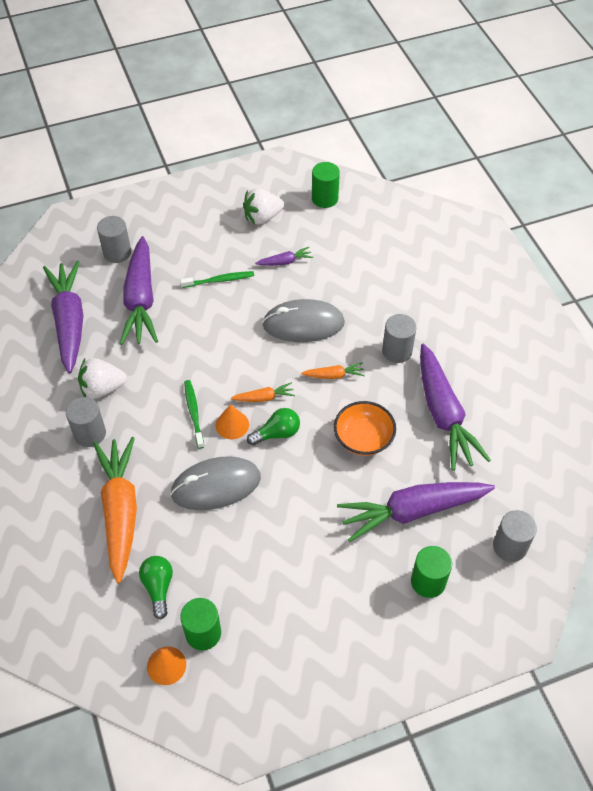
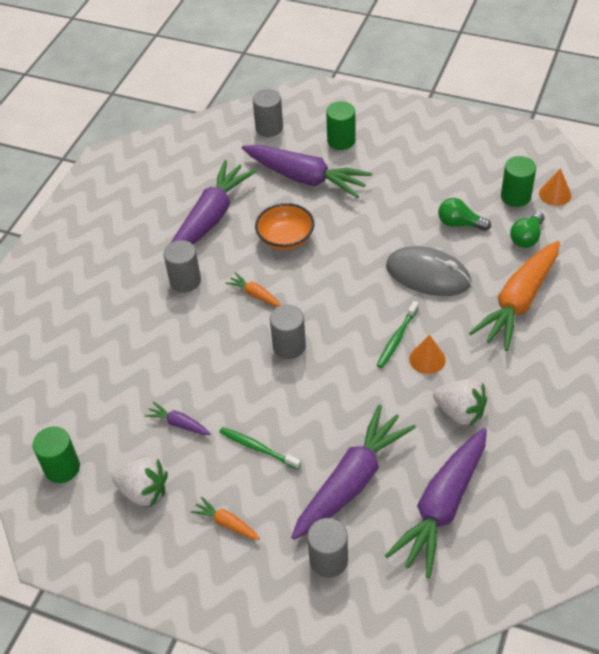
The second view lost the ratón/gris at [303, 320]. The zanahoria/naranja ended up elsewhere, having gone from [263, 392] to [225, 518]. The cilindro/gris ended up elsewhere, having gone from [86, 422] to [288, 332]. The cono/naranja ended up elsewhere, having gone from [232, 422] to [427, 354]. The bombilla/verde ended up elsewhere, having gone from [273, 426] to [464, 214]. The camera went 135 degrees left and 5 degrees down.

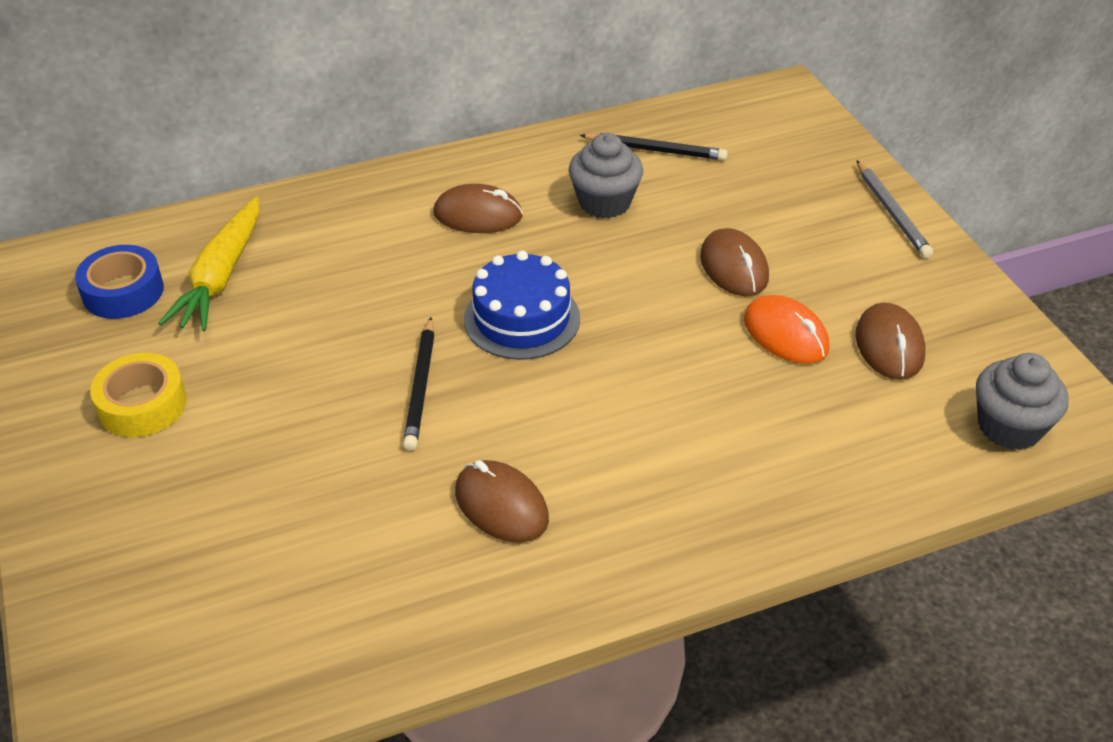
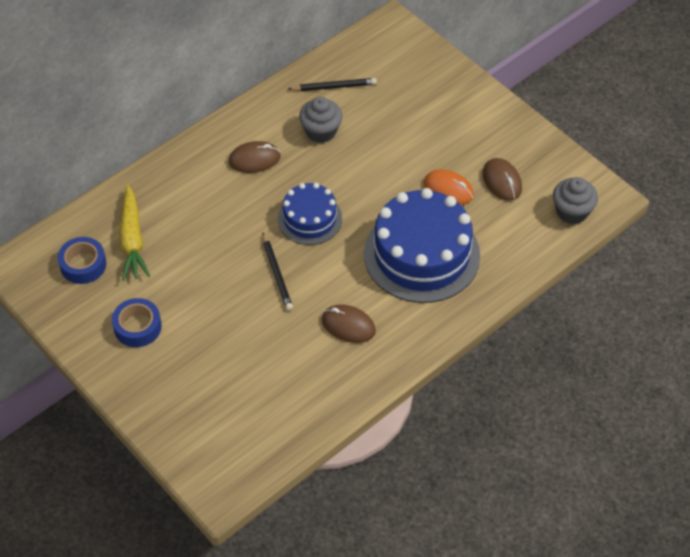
The second view lost the lápiz/gris at [894, 209]. The second view lost the ratón/marrón at [734, 262]. What was the cinta adhesiva/amarillo at [138, 395] turned into the cinta adhesiva/azul at [137, 322]. The second view gained the tarta/azul at [422, 245]. The camera went 20 degrees left and 10 degrees up.

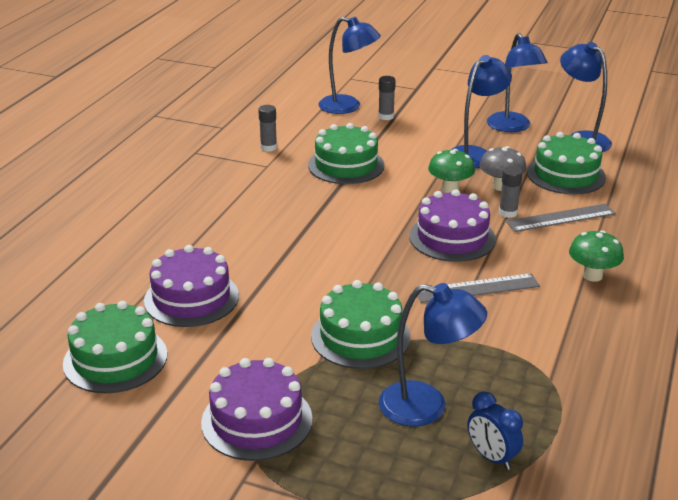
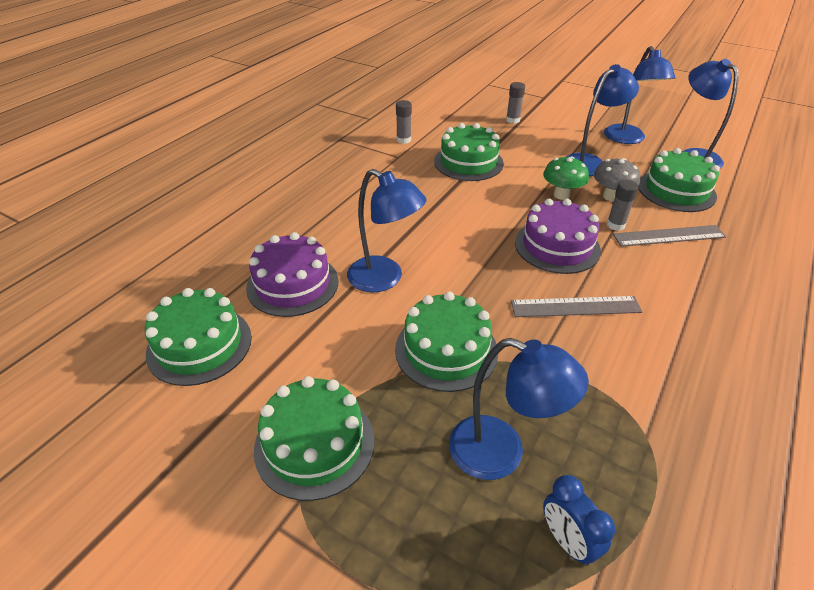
The lámpara/azul ended up elsewhere, having gone from [350, 65] to [386, 230]. The second view lost the seta/verde at [596, 256]. What was the tarta/morado at [257, 409] turned into the tarta/verde at [314, 438]. The camera went 10 degrees right and 10 degrees up.

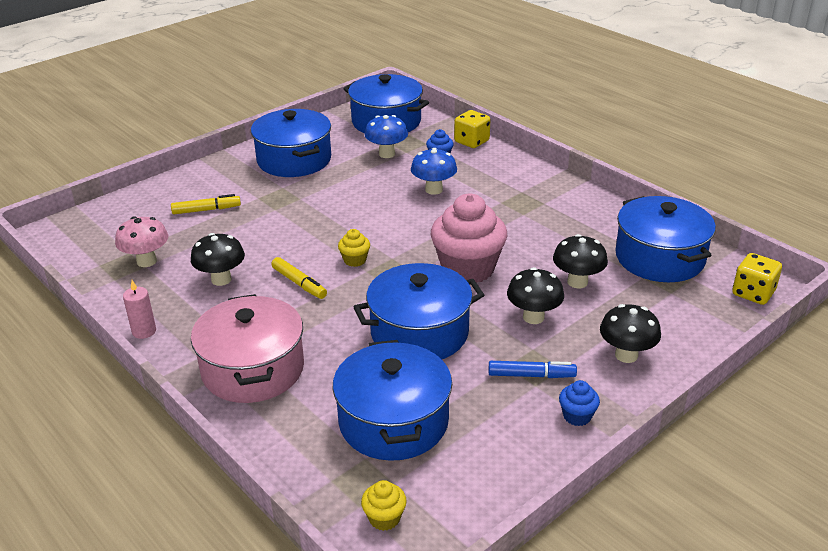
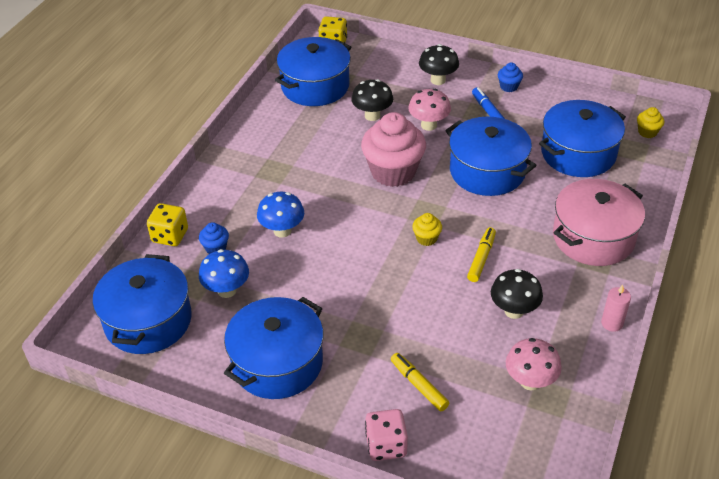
What was the seta/negro at [535, 295] turned into the seta/rosa at [429, 110]. The second view gained the dado/rosa at [386, 435]. The camera went 115 degrees left and 10 degrees up.

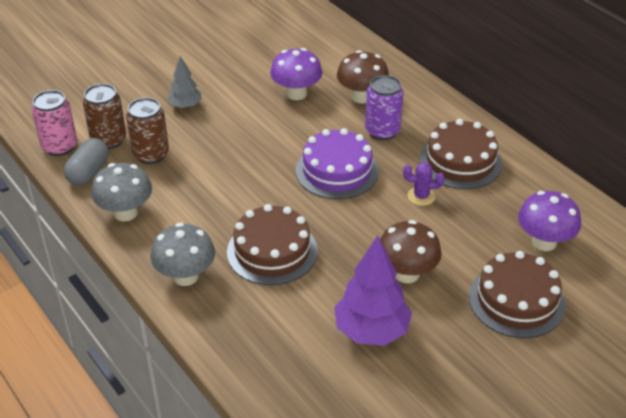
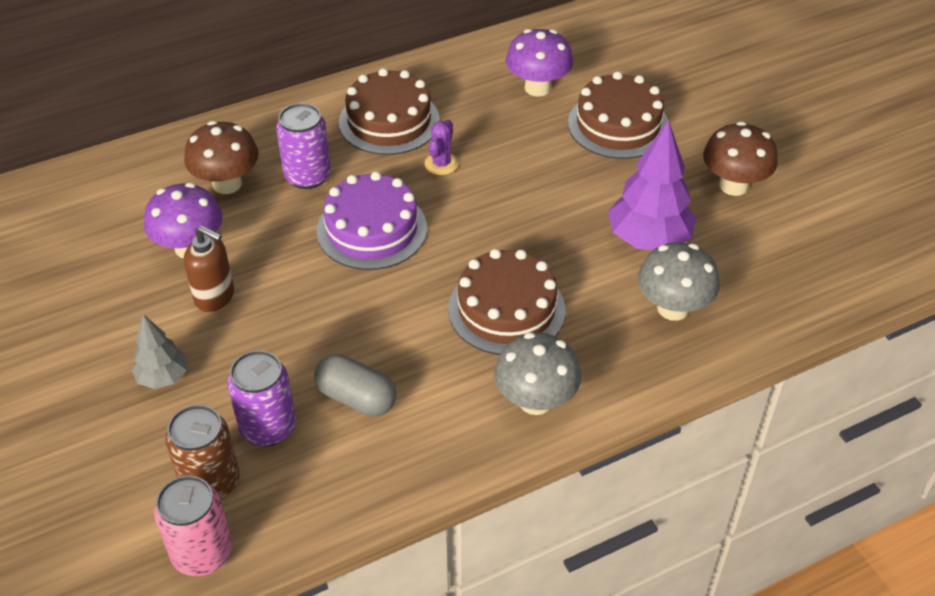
What was the lata/marrón at [147, 131] turned into the lata/morado at [261, 398]. The cápsula/gris ended up elsewhere, having gone from [86, 162] to [355, 385]. The seta/gris ended up elsewhere, having gone from [121, 192] to [679, 281]. The seta/marrón ended up elsewhere, having gone from [411, 251] to [740, 159]. The second view gained the dispensador de jabón/marrón at [209, 269]. The camera went 80 degrees left and 5 degrees up.

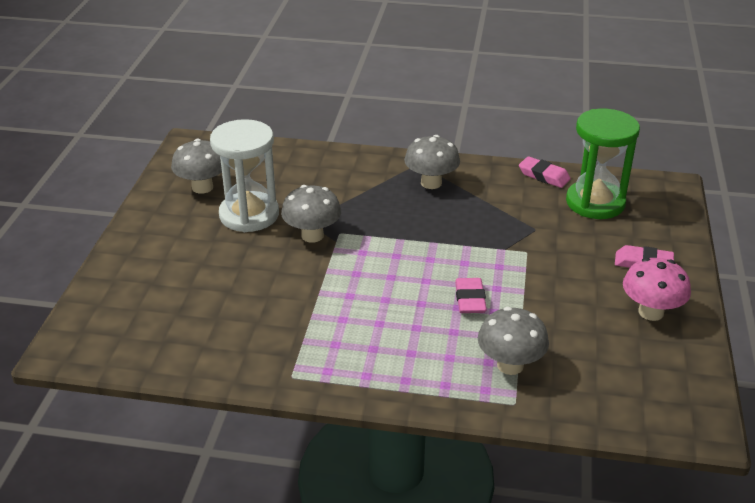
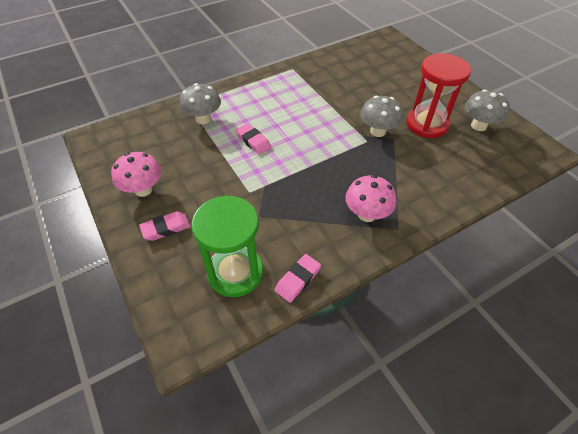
What was the reloj de arena/blanco at [244, 175] turned into the reloj de arena/rojo at [438, 95]. What was the seta/gris at [432, 162] turned into the seta/rosa at [370, 198]. The goma de borrar/rosa at [545, 172] ended up facing another way, 45 degrees counterclockwise from before. The camera went 140 degrees right and 15 degrees up.

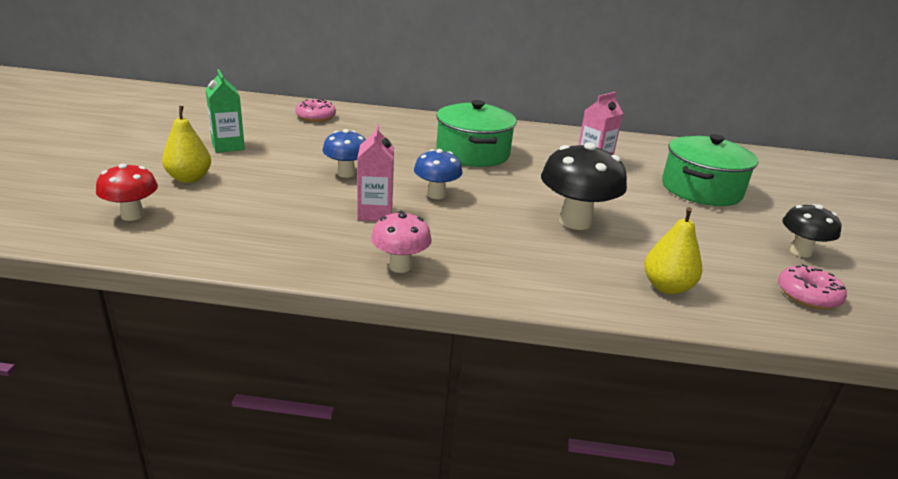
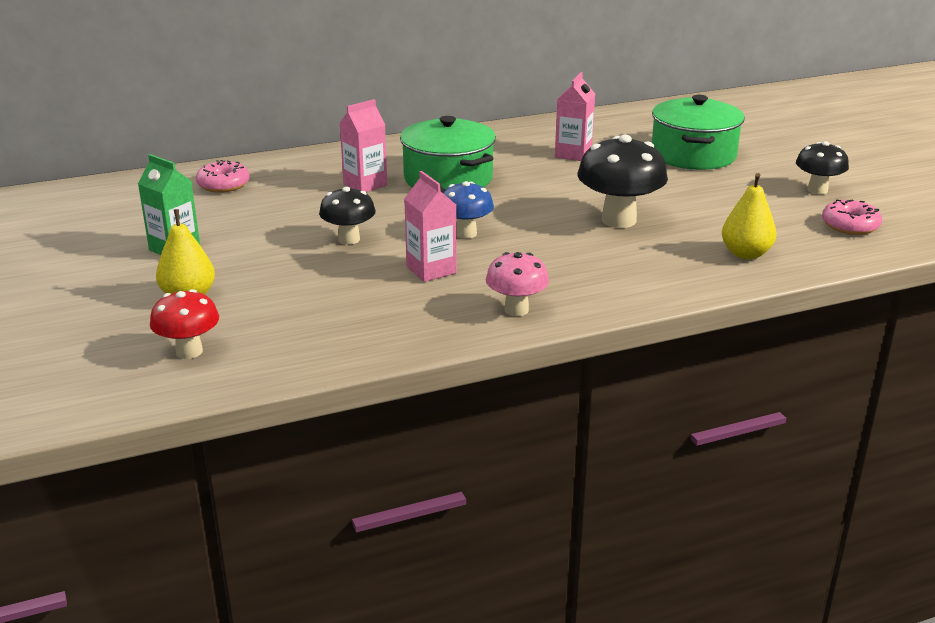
What was the seta/azul at [344, 153] turned into the seta/negro at [347, 216]. The second view gained the cartón de leche/rosa at [363, 145]. The camera went 25 degrees left and 0 degrees up.

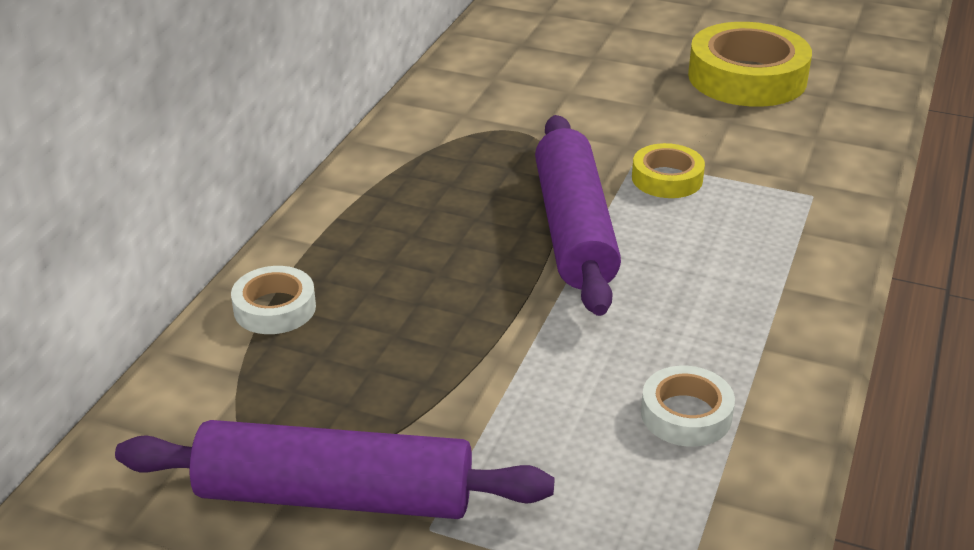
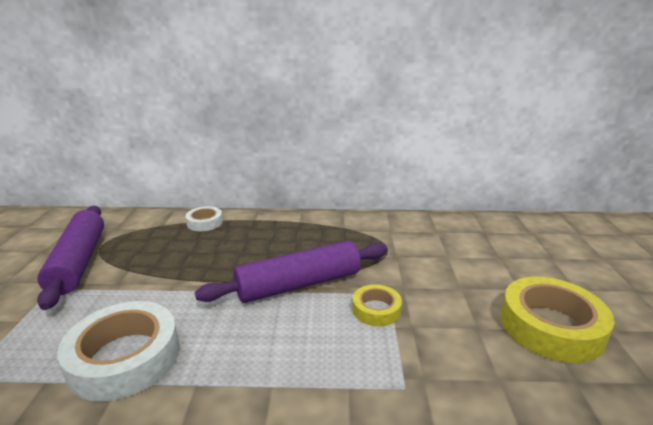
The size of the cinta adhesiva/blanco at [688, 406] changed by a factor of 1.88. The camera went 70 degrees right and 10 degrees down.

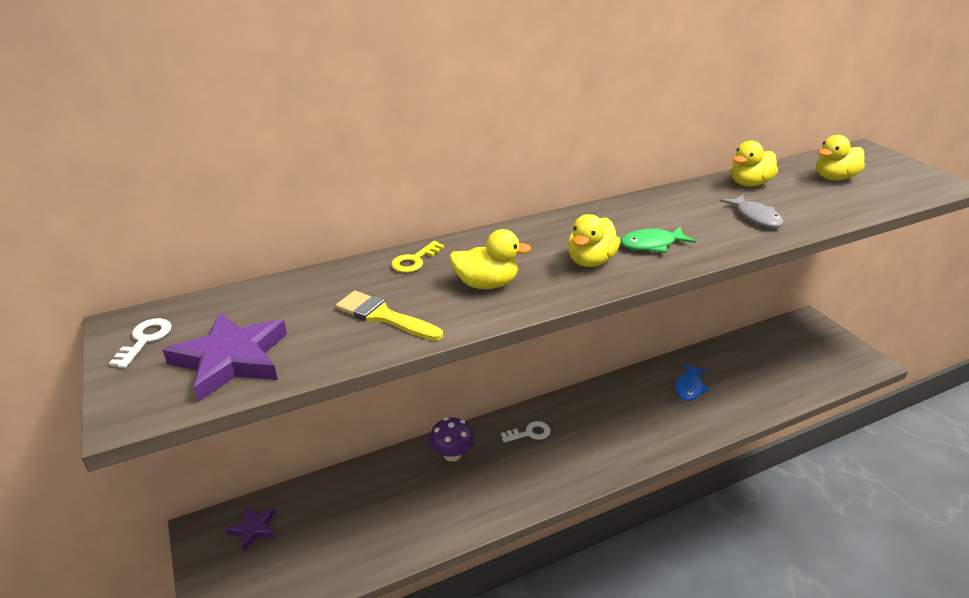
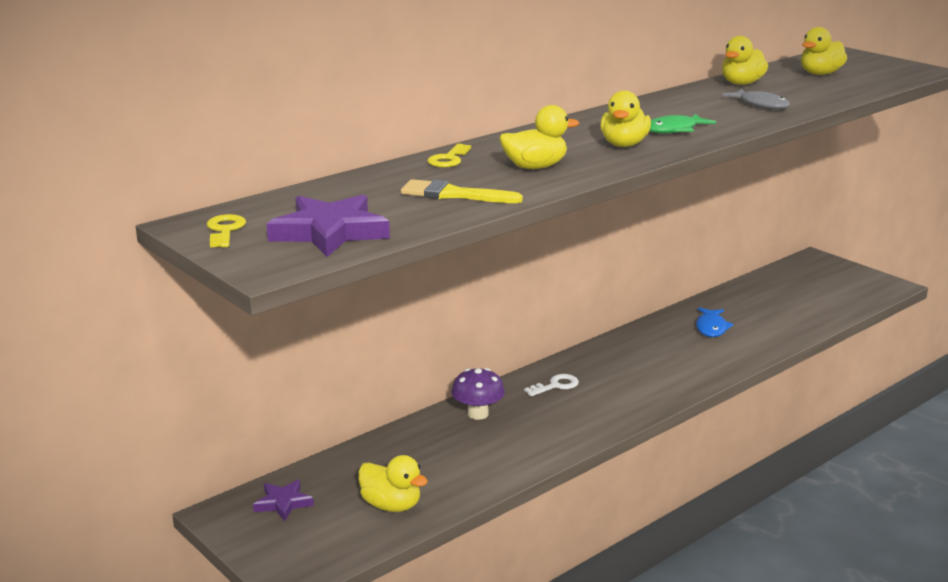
What was the llave/blanco at [140, 343] turned into the llave/amarillo at [226, 230]. The second view gained the pato/amarillo at [393, 483]. The camera went 15 degrees left and 10 degrees down.

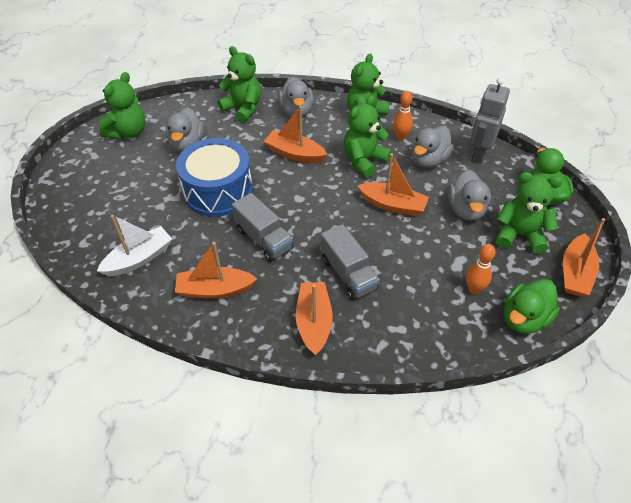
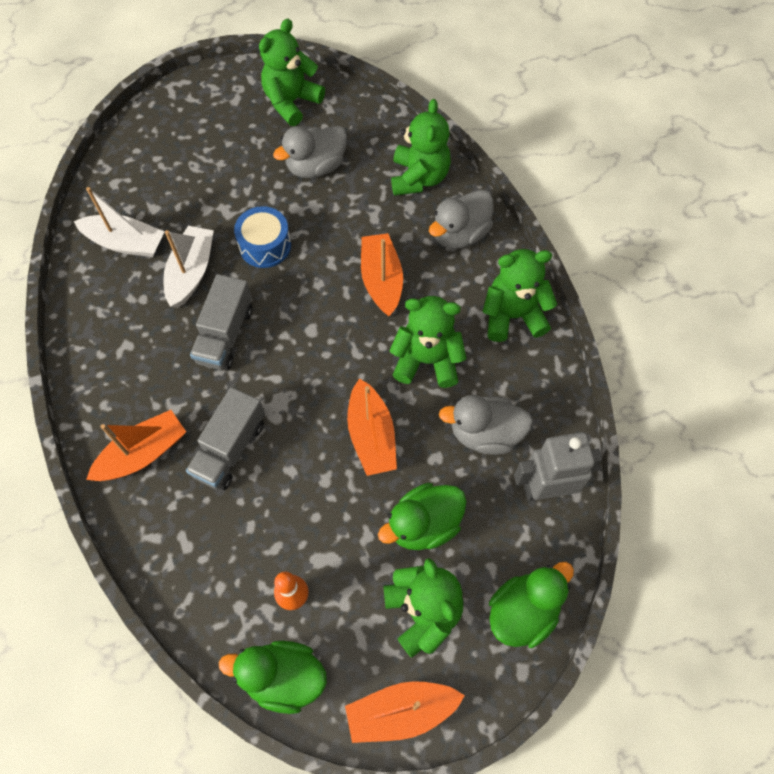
The osito/verde at [122, 106] ended up facing another way, 135 degrees clockwise from before. The second view lost the bolo/naranja at [403, 115]. The size of the tambor/azul at [214, 177] changed by a factor of 0.57. What was the pato/gris at [469, 195] turned into the pato/verde at [422, 516]. The second view lost the barco/naranja at [216, 270]. The second view gained the barco/blanco at [188, 267]. The camera went 55 degrees right and 15 degrees up.

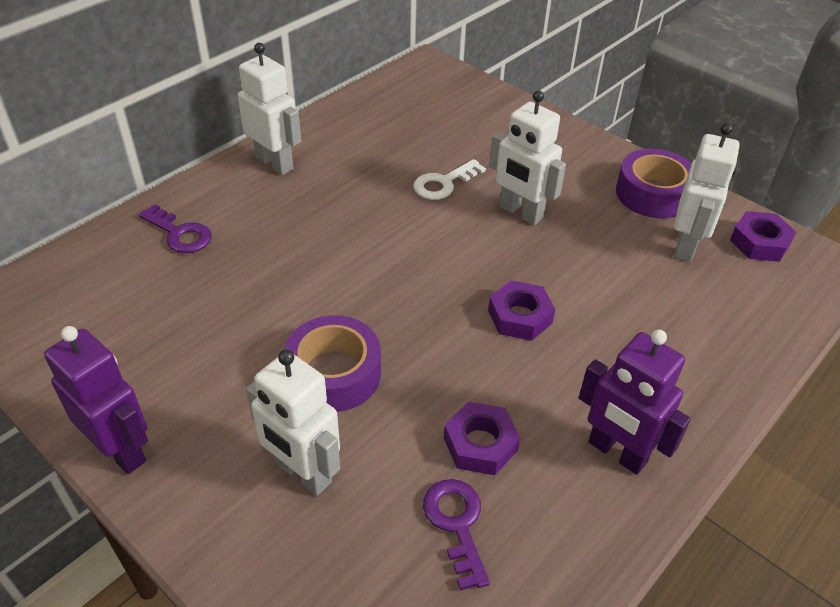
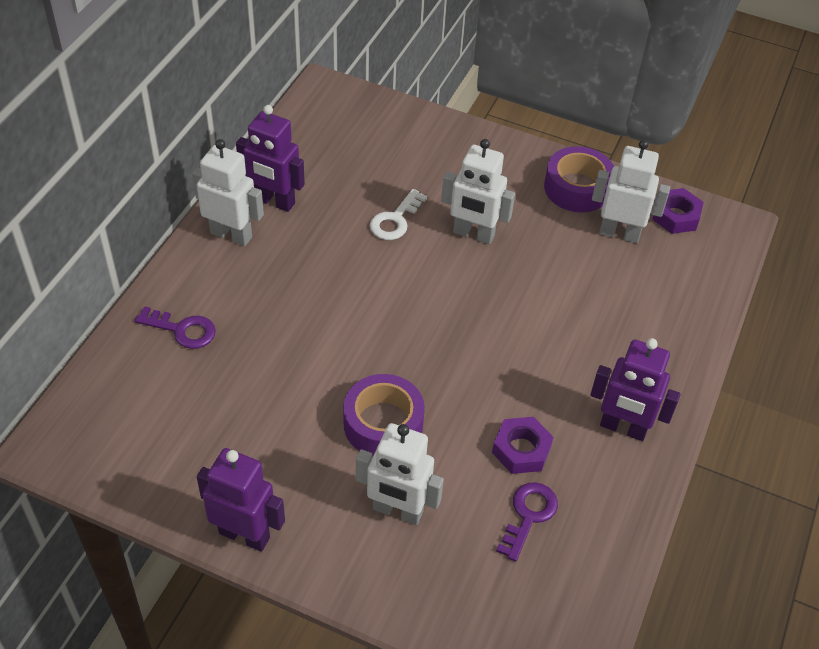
The robot/blanco at [707, 192] ended up facing another way, 75 degrees counterclockwise from before. The second view lost the tuerca/morado at [522, 310]. The llave/morado at [456, 535] ended up facing another way, 60 degrees clockwise from before. The second view gained the robot/morado at [270, 158]. The camera went 20 degrees left and 5 degrees up.

